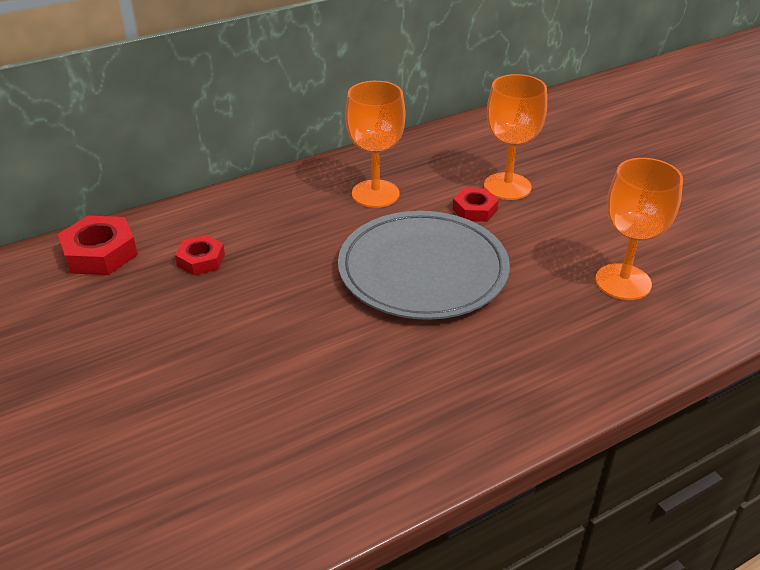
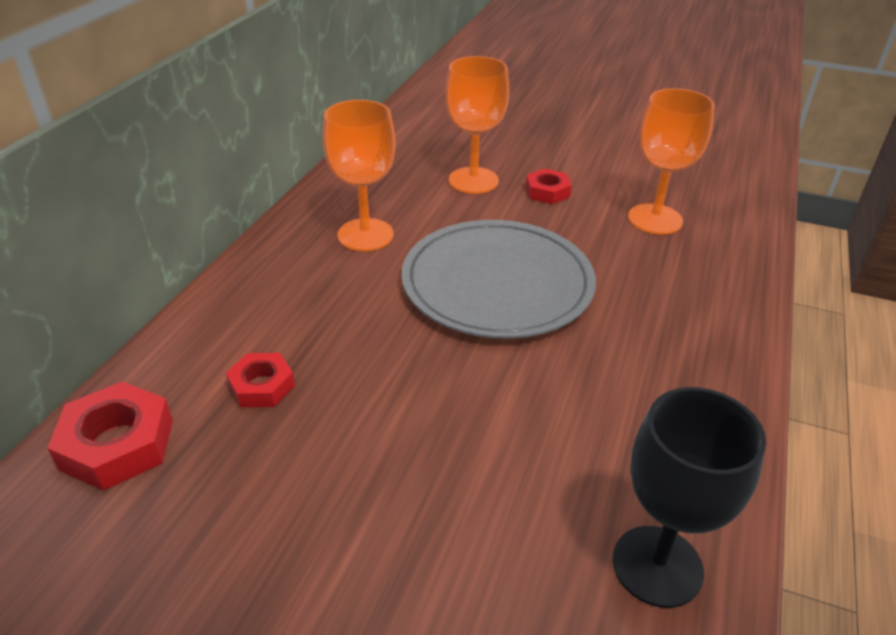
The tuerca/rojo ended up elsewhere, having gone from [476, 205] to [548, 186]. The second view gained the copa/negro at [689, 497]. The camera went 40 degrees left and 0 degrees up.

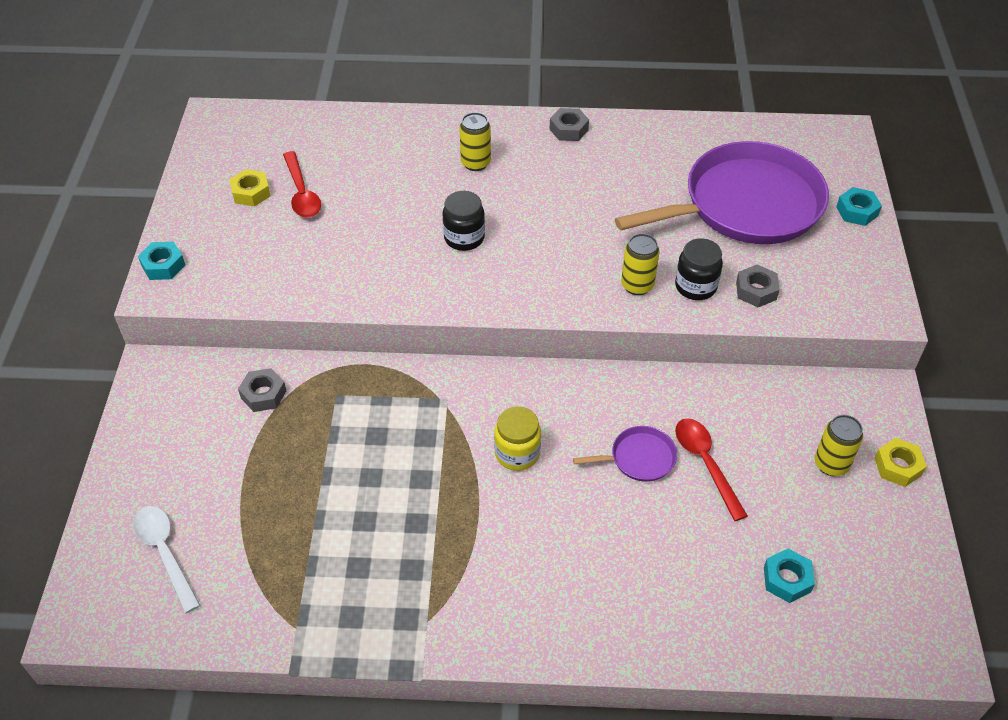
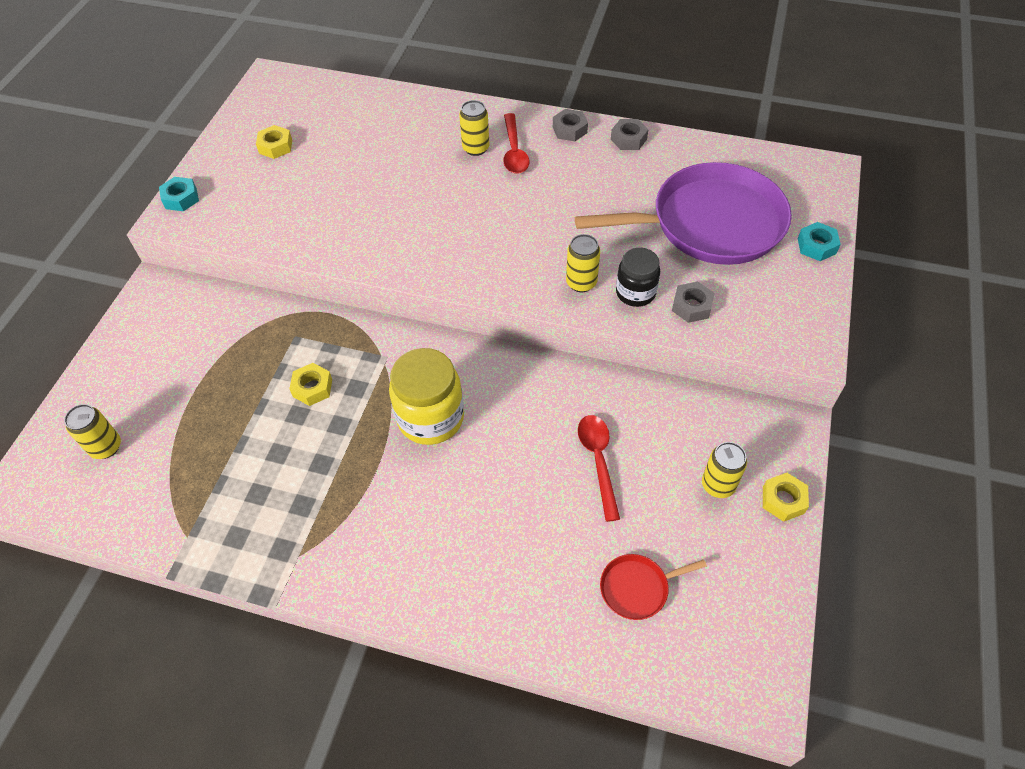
The cuchara/rojo ended up elsewhere, having gone from [302, 184] to [516, 143]. The second view lost the tarro/negro at [463, 221]. The tuerca/gris ended up elsewhere, having gone from [262, 390] to [629, 134]. The size of the tarro/amarillo at [517, 438] changed by a factor of 1.62. The second view lost the sartén/morado at [625, 454]. Where the cuchara/blanco stood at [167, 559], the lata/amarillo came to stand at [92, 431]. Where the tuerca/turquesa stood at [789, 576], the sartén/rojo came to stand at [653, 587]. The second view gained the tuerca/amarillo at [310, 384]. The camera went 15 degrees right and 5 degrees up.

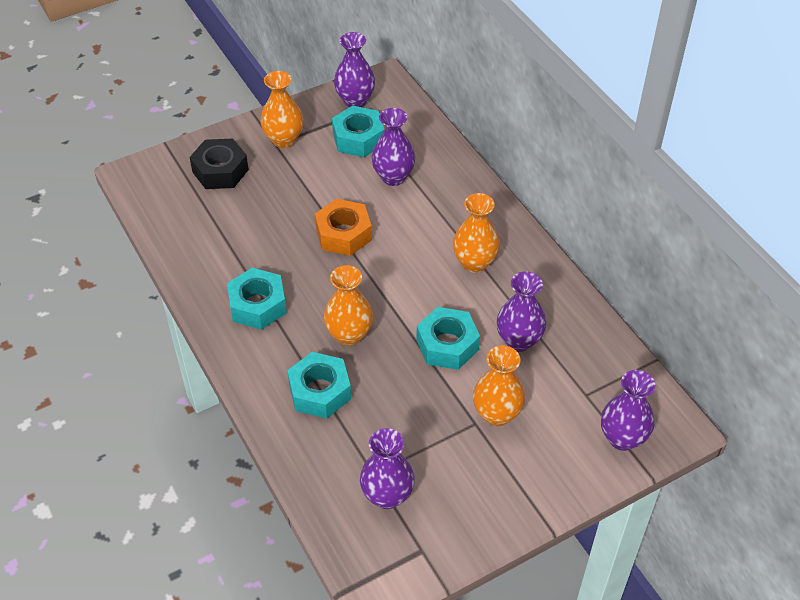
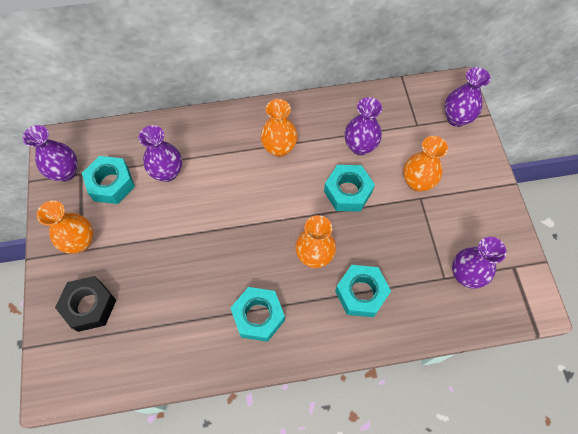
The second view lost the tuerca/naranja at [343, 227]. The camera went 70 degrees left and 15 degrees up.

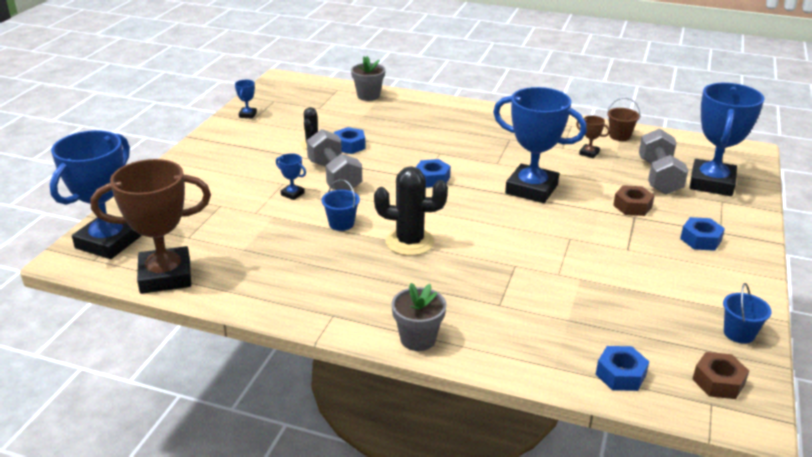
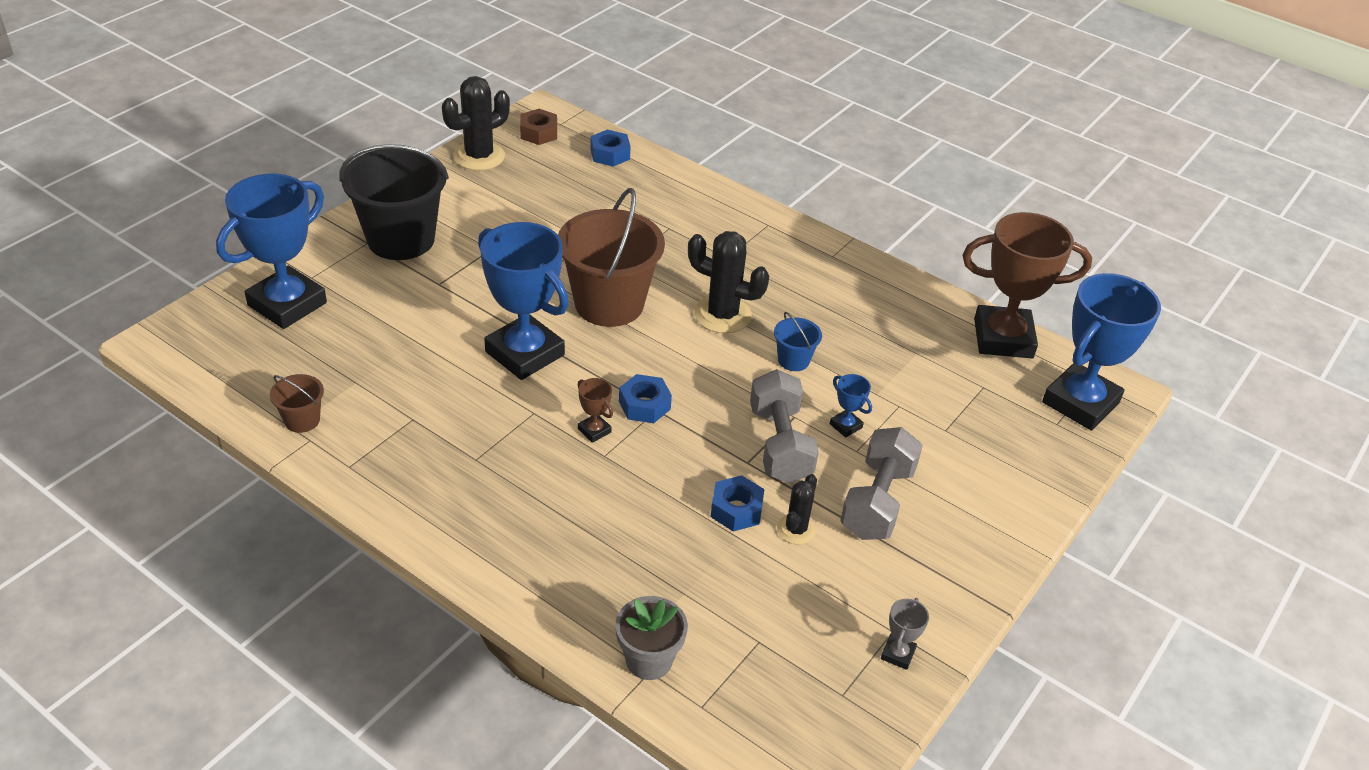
What was the trofeo/azul at [246, 99] turned into the trofeo/gris at [905, 634]. The trofeo/marrón ended up elsewhere, having gone from [593, 137] to [595, 410]. The mancuerna/gris ended up elsewhere, having gone from [663, 161] to [881, 483]. The second view lost the tuerca/marrón at [634, 200]. Where the tuerca/azul stood at [702, 234], the balde/negro came to stand at [394, 202]. The second view lost the maceta/gris at [418, 317]. Where the balde/azul stood at [747, 313], the cactus/negro came to stand at [476, 123]. The second view gained the balde/marrón at [611, 257]. The camera went 165 degrees left and 10 degrees up.

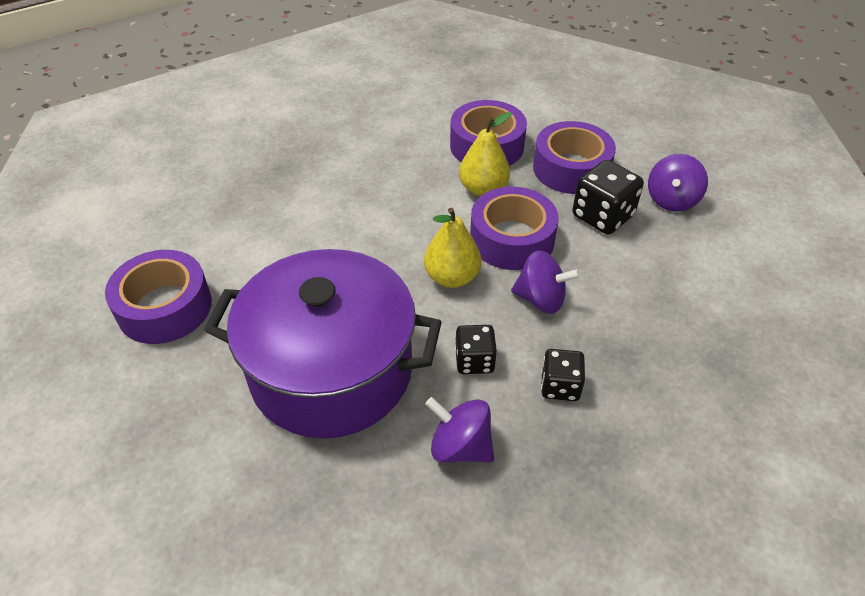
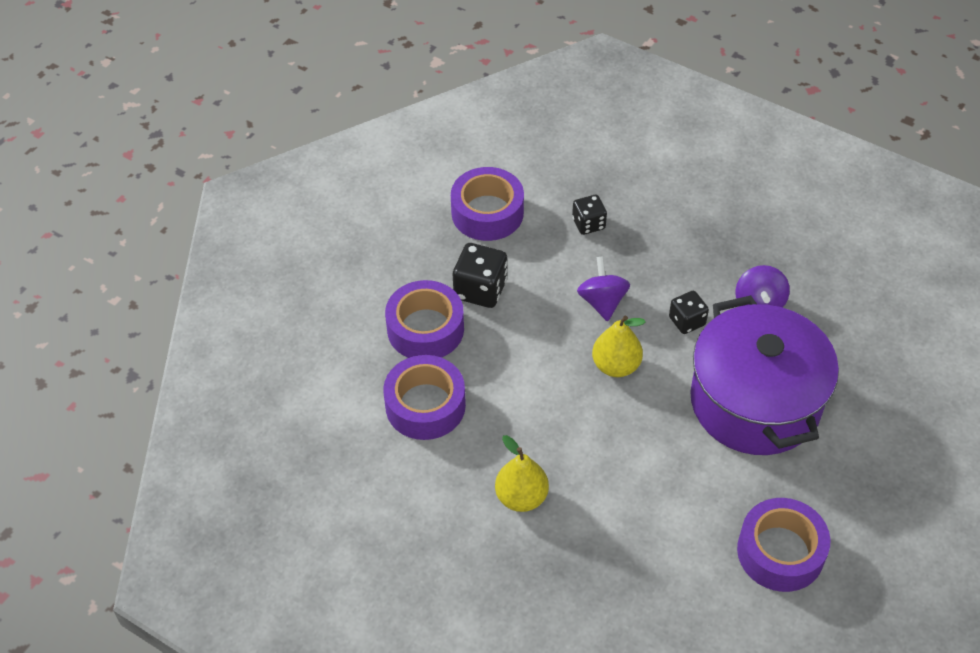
The pera/amarillo ended up elsewhere, having gone from [485, 154] to [522, 473]. The second view lost the peonza/morado at [678, 183]. The cinta adhesiva/morado ended up elsewhere, having gone from [514, 228] to [487, 204]. The dado/negro ended up elsewhere, having gone from [563, 375] to [589, 215]. The camera went 115 degrees left and 5 degrees up.

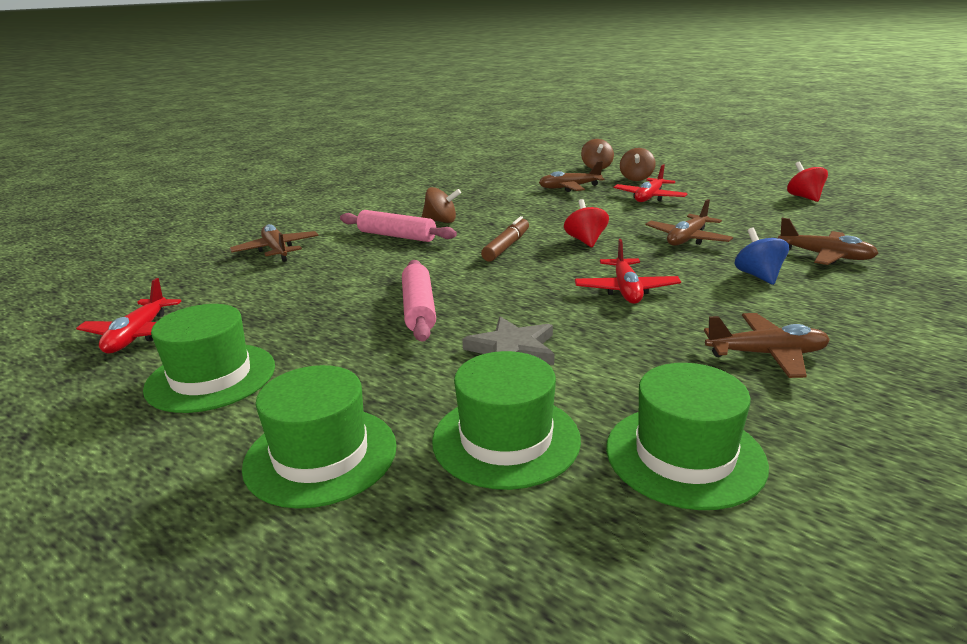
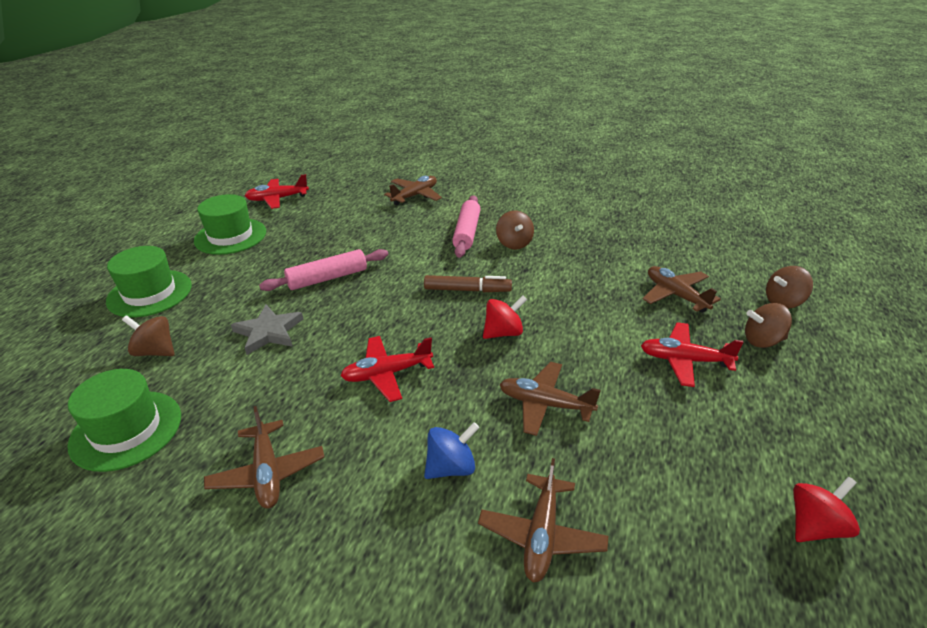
Where the sombrero/verde stood at [506, 420], the peonza/marrón came to stand at [148, 335]. The camera went 70 degrees right and 10 degrees up.

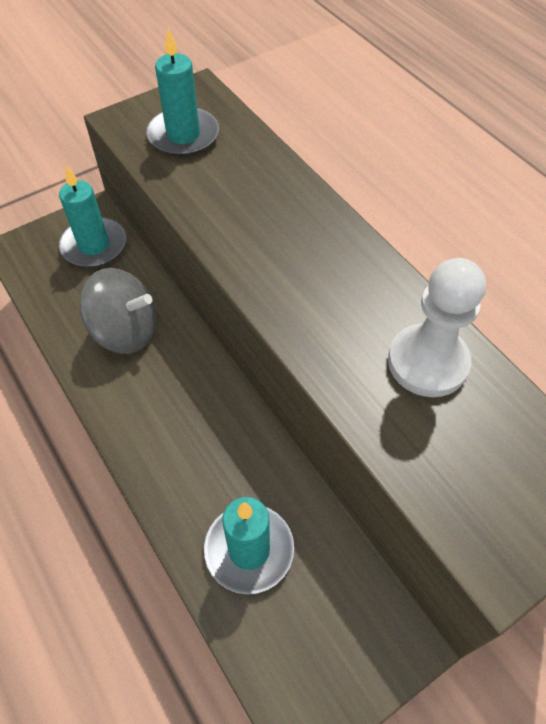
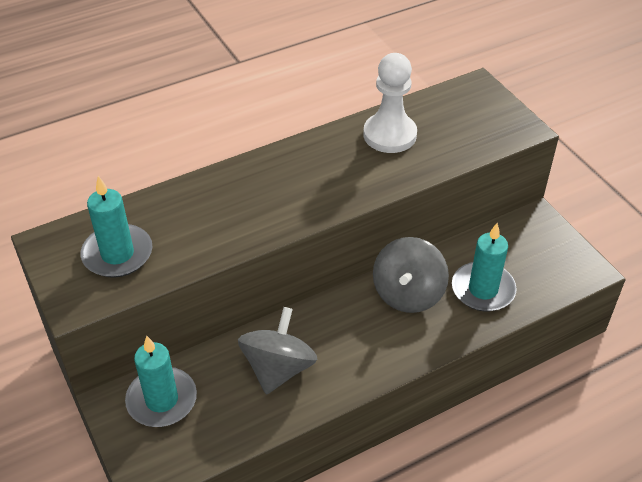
The second view gained the peonza/gris at [411, 275]. The camera went 85 degrees left and 10 degrees down.

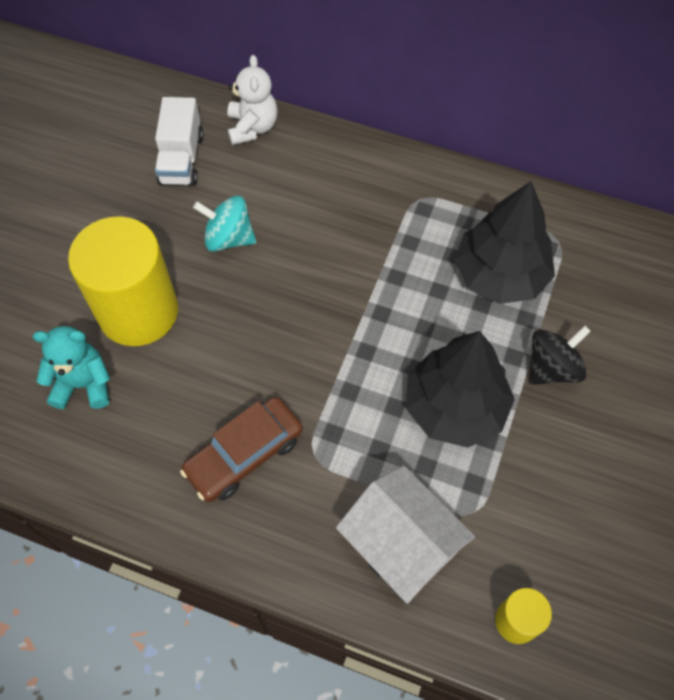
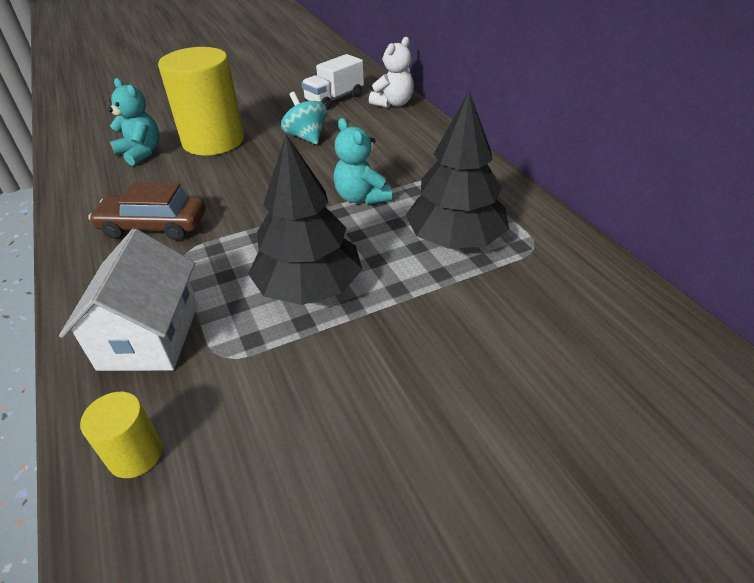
The second view lost the peonza/negro at [560, 355]. The second view gained the osito/turquesa at [363, 161]. The camera went 45 degrees right and 20 degrees down.

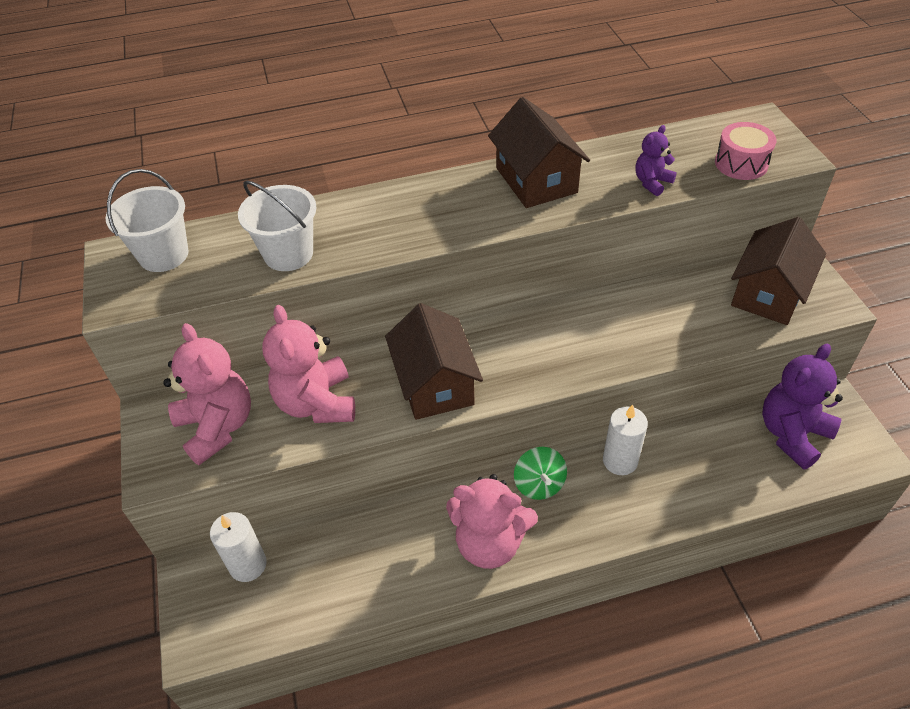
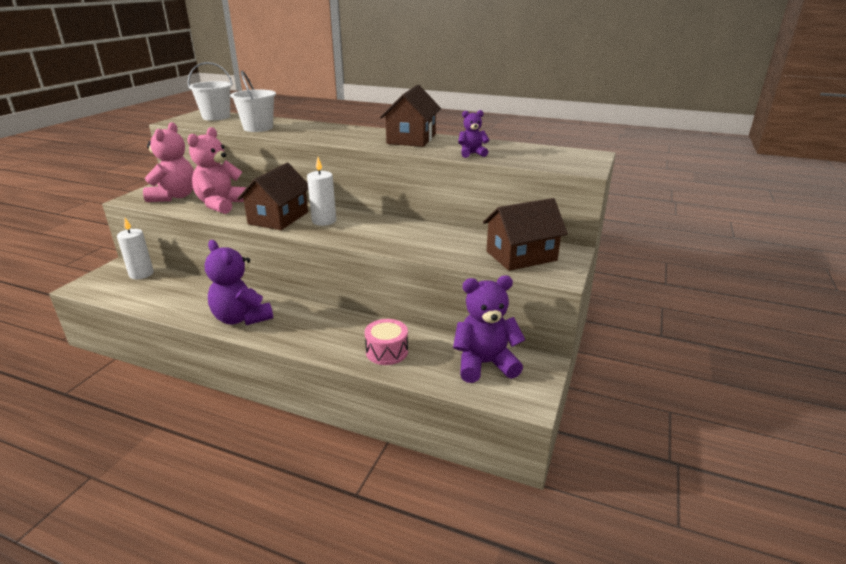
The tambor/rosa ended up elsewhere, having gone from [745, 151] to [386, 342]. The vela/blanco ended up elsewhere, having gone from [625, 440] to [321, 191]. The second view lost the peonza/verde at [540, 473]. What was the osito/rosa at [492, 521] turned into the osito/morado at [239, 282]. The camera went 35 degrees right and 20 degrees down.

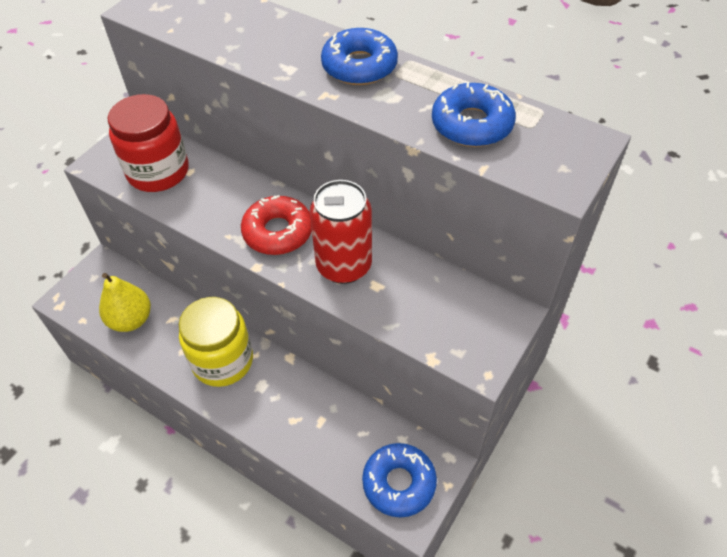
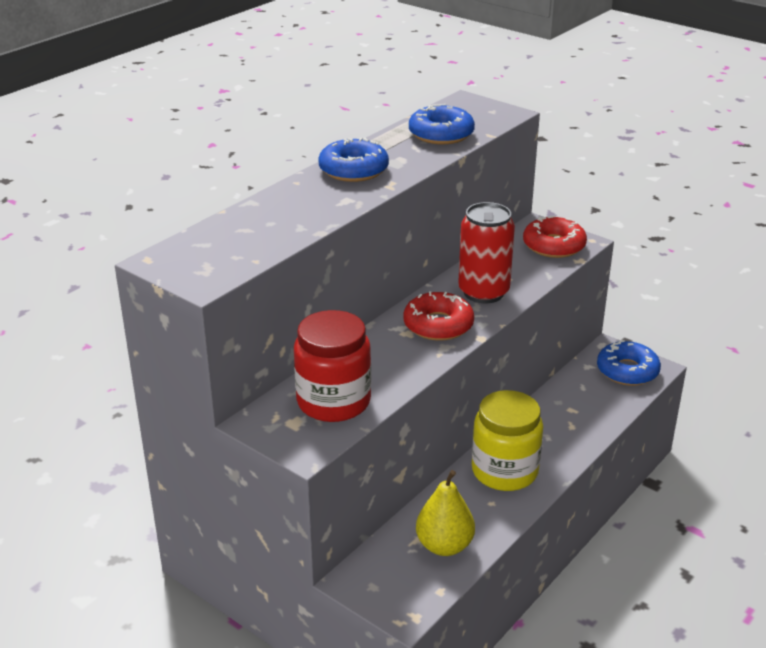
The second view gained the rosquilla/rojo at [555, 237]. The camera went 85 degrees left and 20 degrees down.

